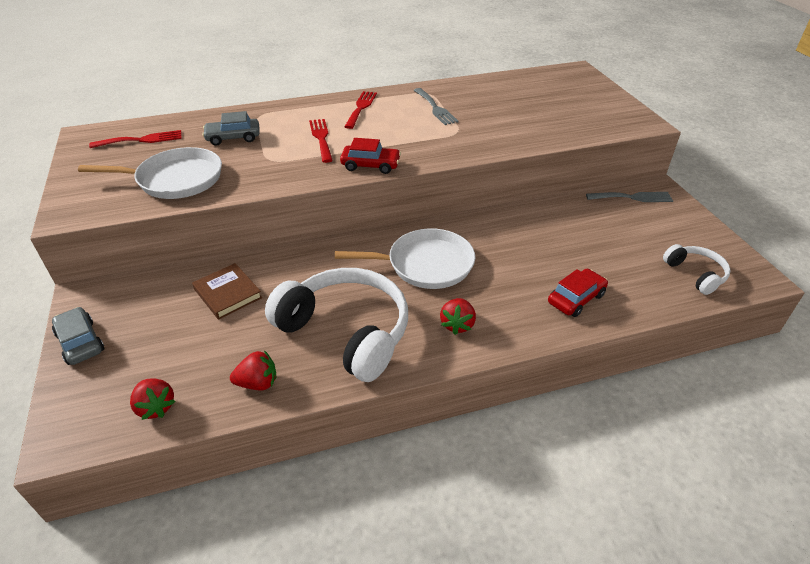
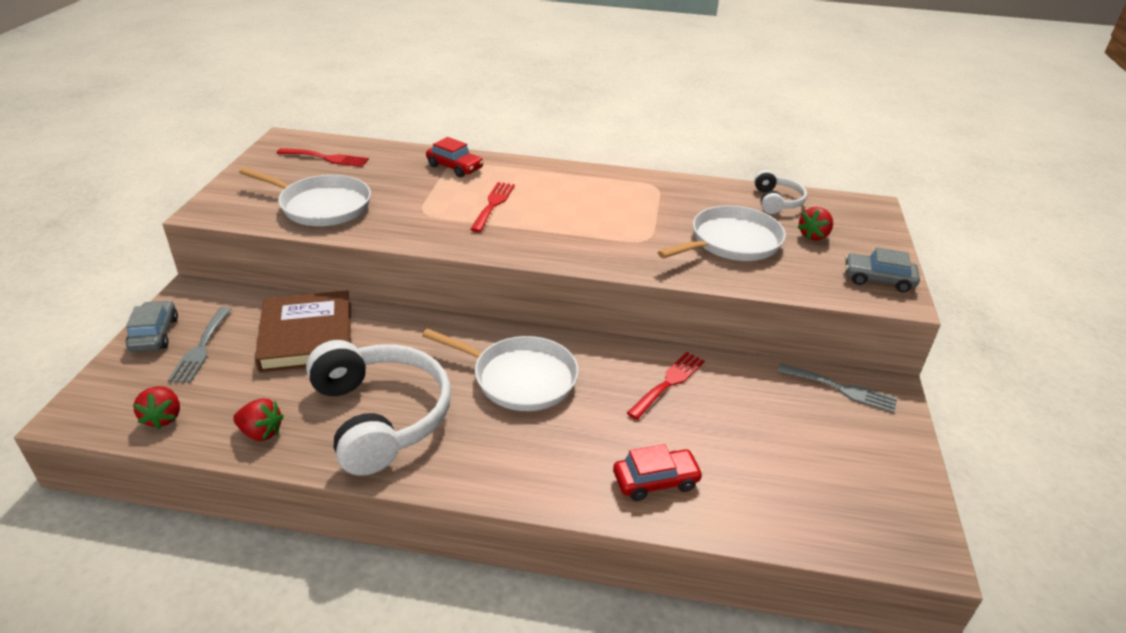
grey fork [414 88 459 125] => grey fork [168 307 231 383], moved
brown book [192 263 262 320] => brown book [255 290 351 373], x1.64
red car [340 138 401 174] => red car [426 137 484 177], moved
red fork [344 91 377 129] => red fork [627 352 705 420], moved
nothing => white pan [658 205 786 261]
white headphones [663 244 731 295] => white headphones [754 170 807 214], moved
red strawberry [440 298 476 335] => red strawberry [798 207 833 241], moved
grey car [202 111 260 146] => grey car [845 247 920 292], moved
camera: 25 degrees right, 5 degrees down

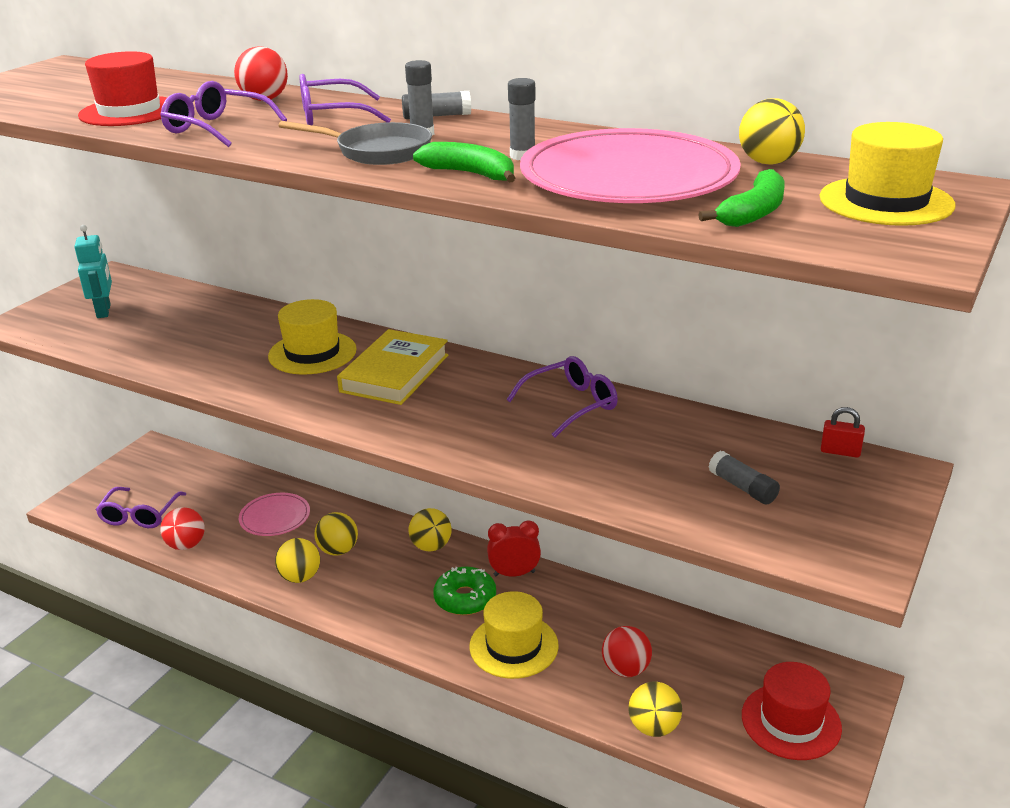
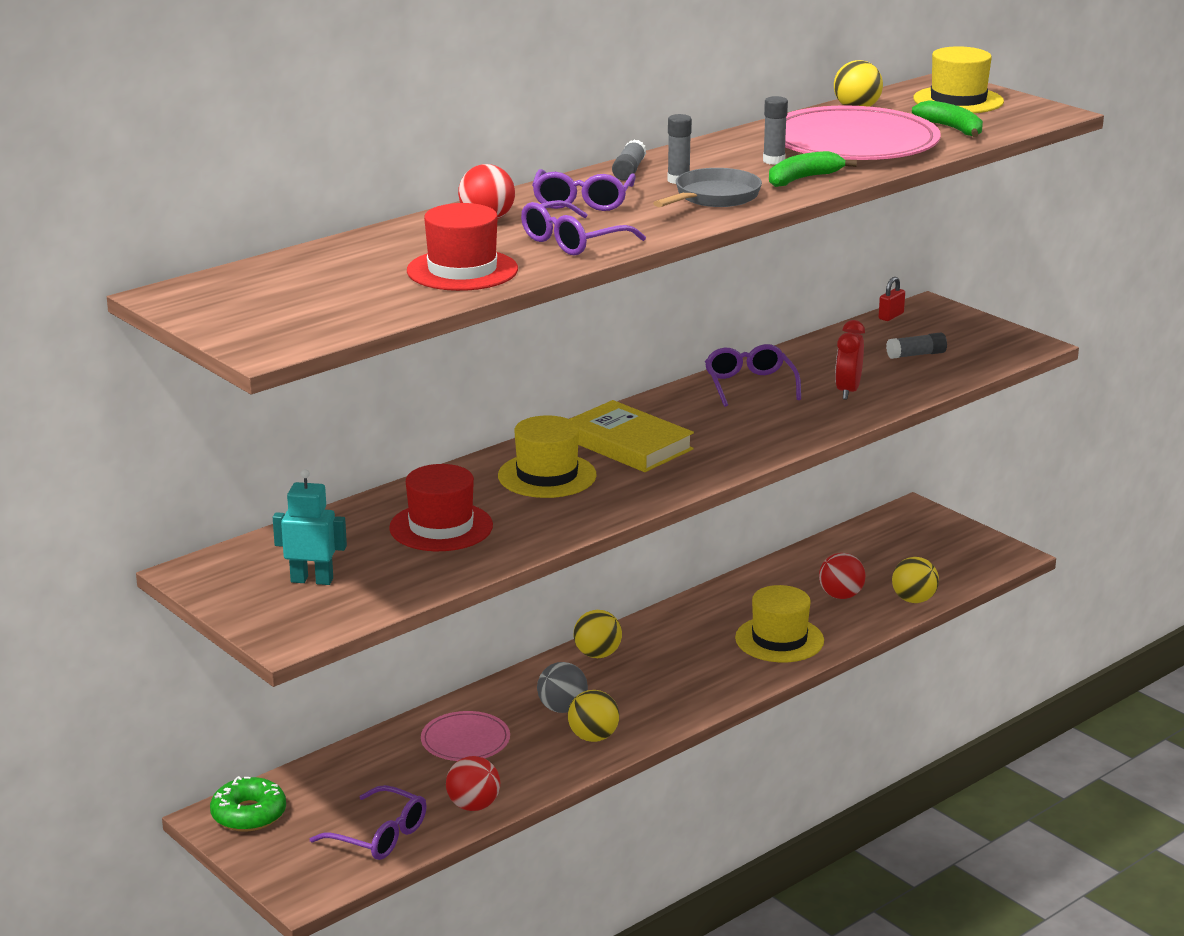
green donut [433 567 496 615] => green donut [210 776 286 832], moved
red hat [742 662 842 760] => red hat [389 464 493 551], moved
yellow ball [314 512 358 556] => grey ball [537 662 588 713]
red clock [487 520 541 577] => red clock [835 320 865 400], moved
camera: 70 degrees left, 5 degrees down

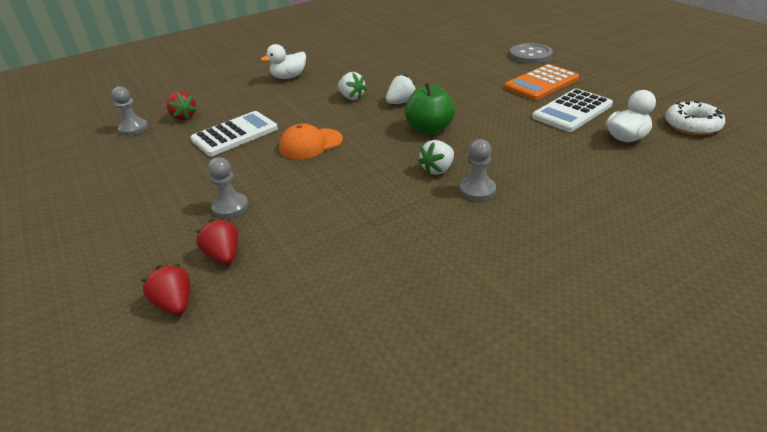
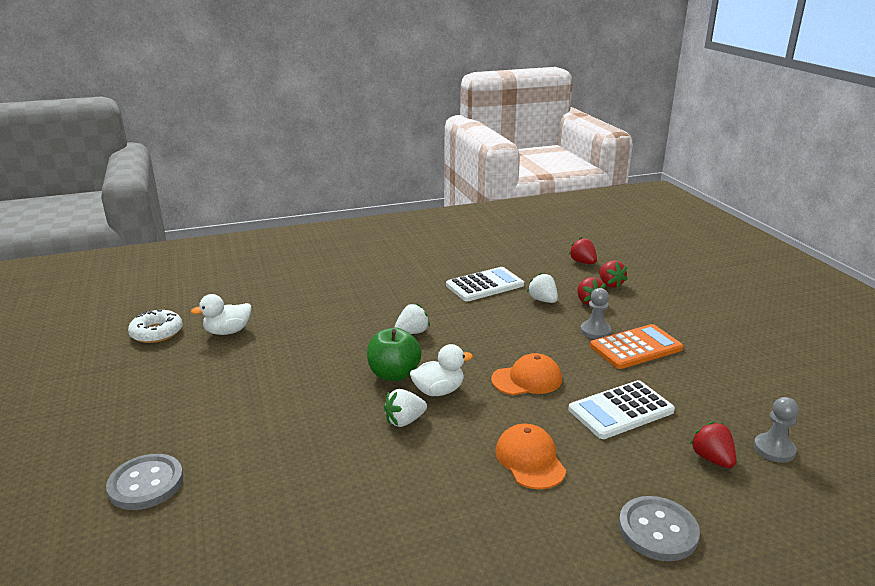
white duck [261 44 306 79] => white duck [410 344 473 396], moved
white calculator [532 89 613 132] => white calculator [446 267 524 302], moved
nothing => orange cap [496 424 566 489]
white strawberry [338 72 367 100] => white strawberry [527 272 558 303], moved
nothing => red strawberry [569 237 597 264]
orange calculator [504 64 579 100] => orange calculator [590 324 683 369], moved
nothing => grey button [618 496 700 561]
grey pawn [460 139 496 201] => nothing
camera: 170 degrees left, 10 degrees down

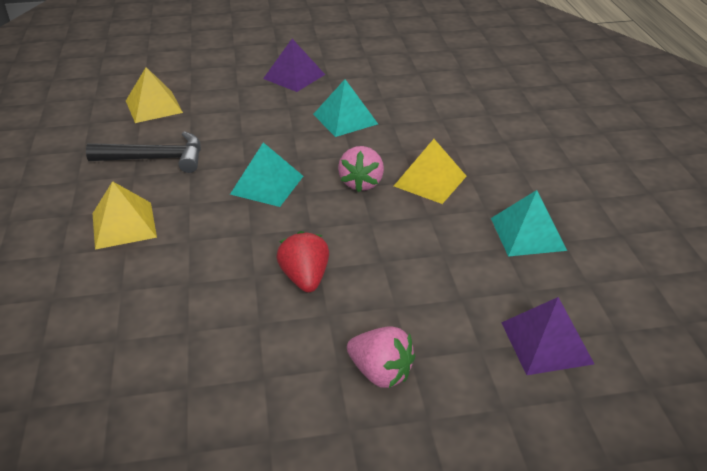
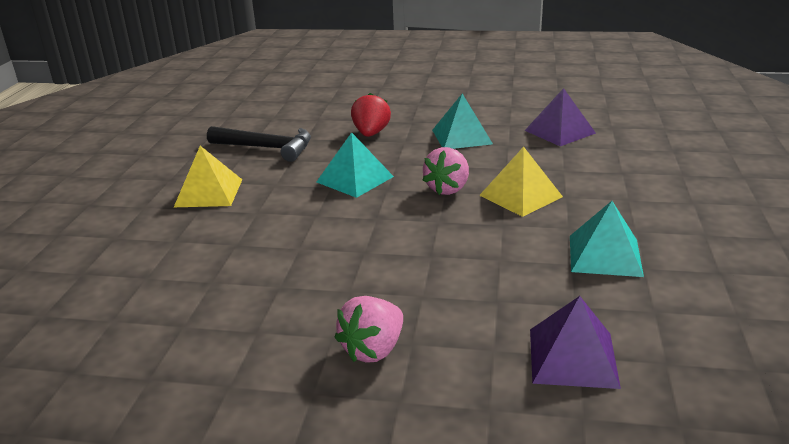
pink strawberry [347 326 415 388] => pink strawberry [334 296 403 362], 75 degrees clockwise
red strawberry [276 231 329 293] => red strawberry [351 93 391 137], moved
purple pyramid [263 39 325 92] => purple pyramid [524 88 596 146], moved
yellow pyramid [126 67 183 123] => nothing
camera: 20 degrees right, 10 degrees down

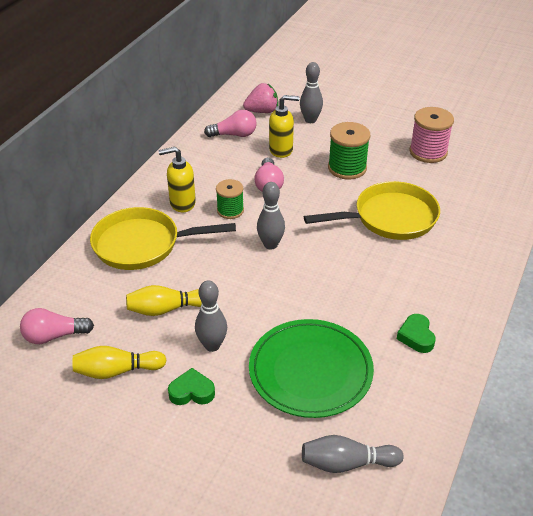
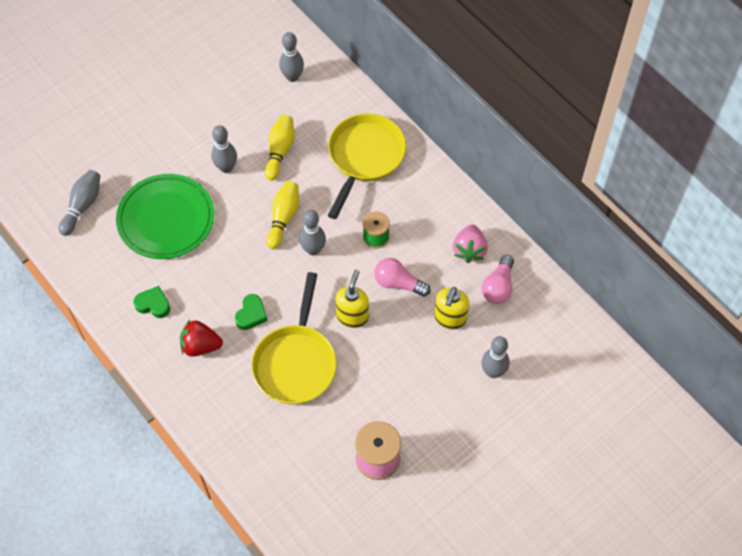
nothing => red strawberry [180 320 223 357]
green heart [168 368 215 405] => green heart [235 294 268 330], moved
yellow bowling pin [73 346 167 379] => yellow bowling pin [266 181 299 249], moved
pink light bulb [20 308 94 344] => grey bowling pin [279 32 304 82]
yellow soap dispenser [159 147 196 212] => yellow soap dispenser [335 270 369 328], moved
pink strawberry [243 83 278 113] => pink strawberry [453 225 488 263], moved
green spool [328 122 370 180] => nothing
camera: 115 degrees right, 20 degrees up

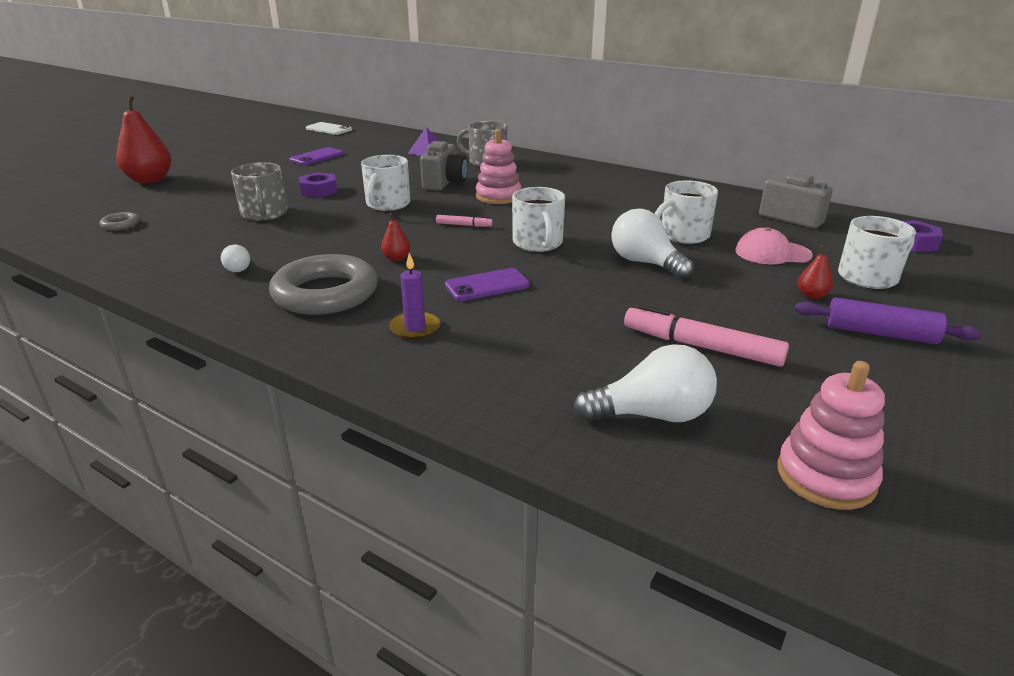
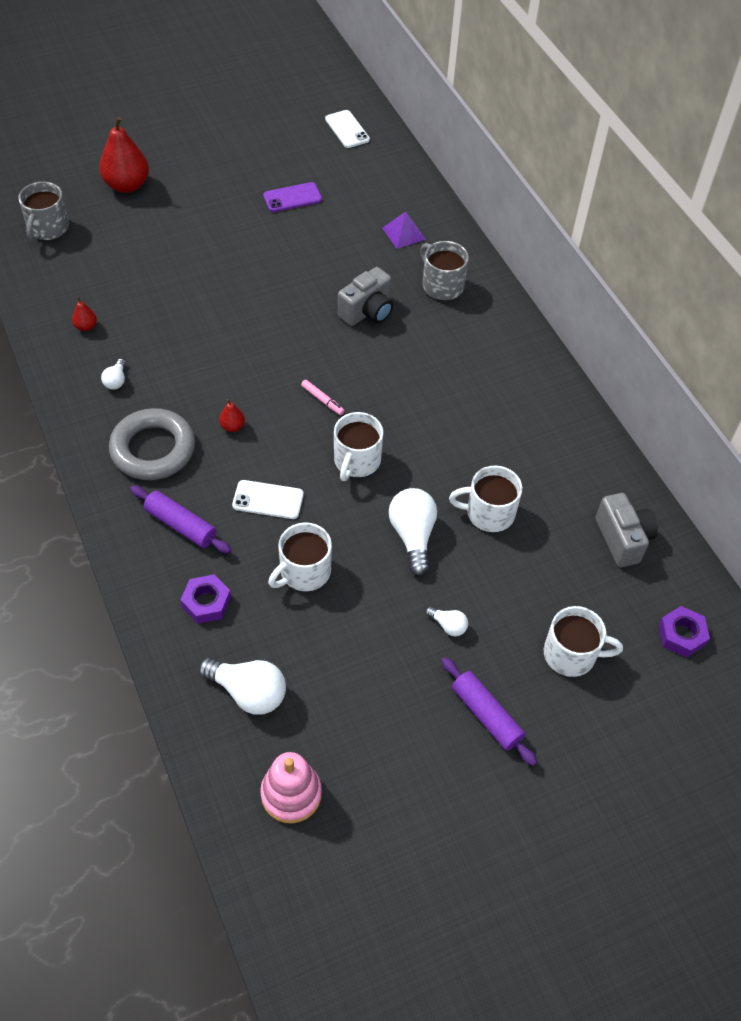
grey mug [231 162 288 221] => grey mug [18 182 69 241], moved
red pear [798 246 833 299] => red pear [72 297 97 331], moved
purple candle [389 253 441 340] => purple rolling pin [130 486 231 554]
purple nut [299 172 338 197] => purple nut [181 575 231 624], moved
purple phone [445 268 530 301] => white phone [232 480 304 519]
white mug [361 155 410 211] => white mug [268 522 332 591], moved
nothing => white light bulb [425 606 468 636]
grey ring [100 212 140 230] => nothing
pink stacking toy [476 129 521 204] => nothing
pink marker [624 304 789 367] => nothing
pink cap [735 227 813 264] => nothing
camera: 30 degrees right, 25 degrees up

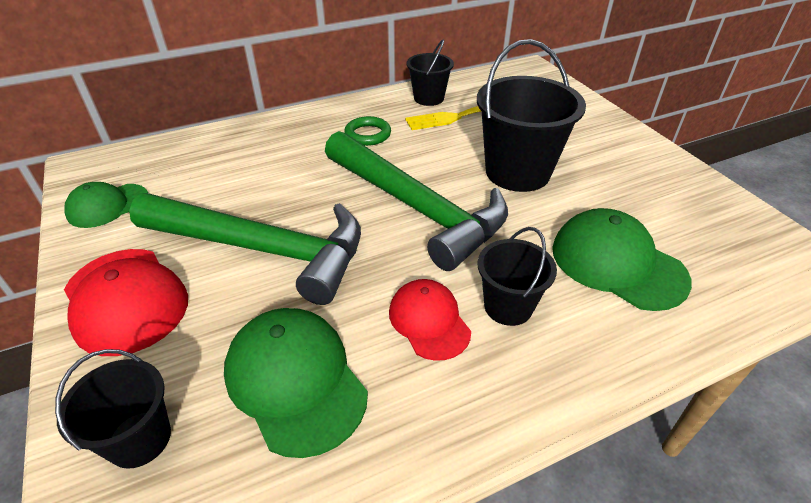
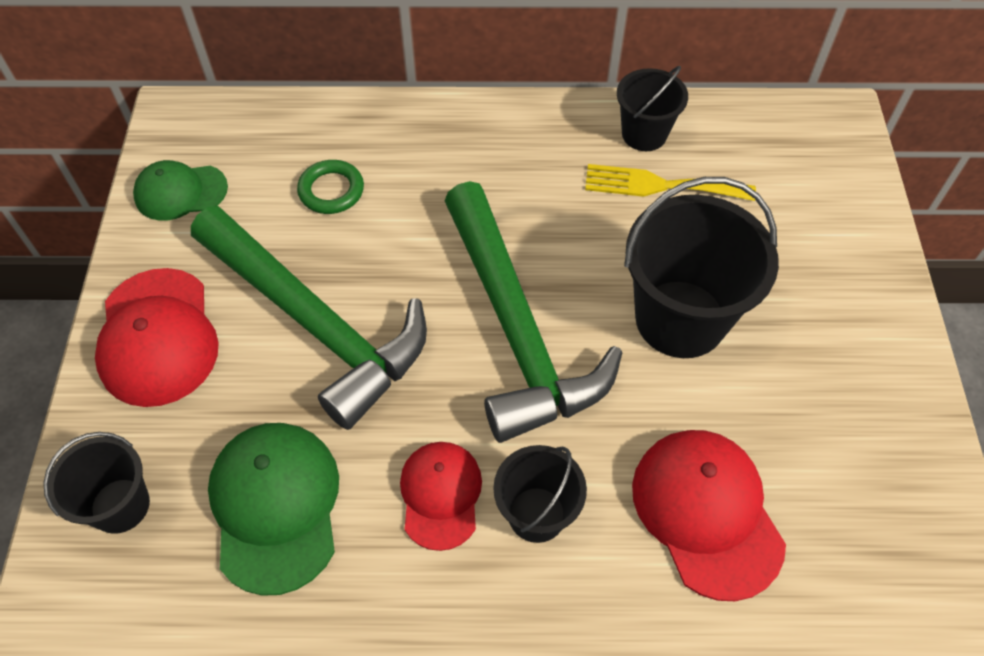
green ring [344 116 391 146] => green ring [297 160 364 214], moved
green cap [552 208 692 311] => red cap [632 430 786 601]
camera: 25 degrees right, 15 degrees up

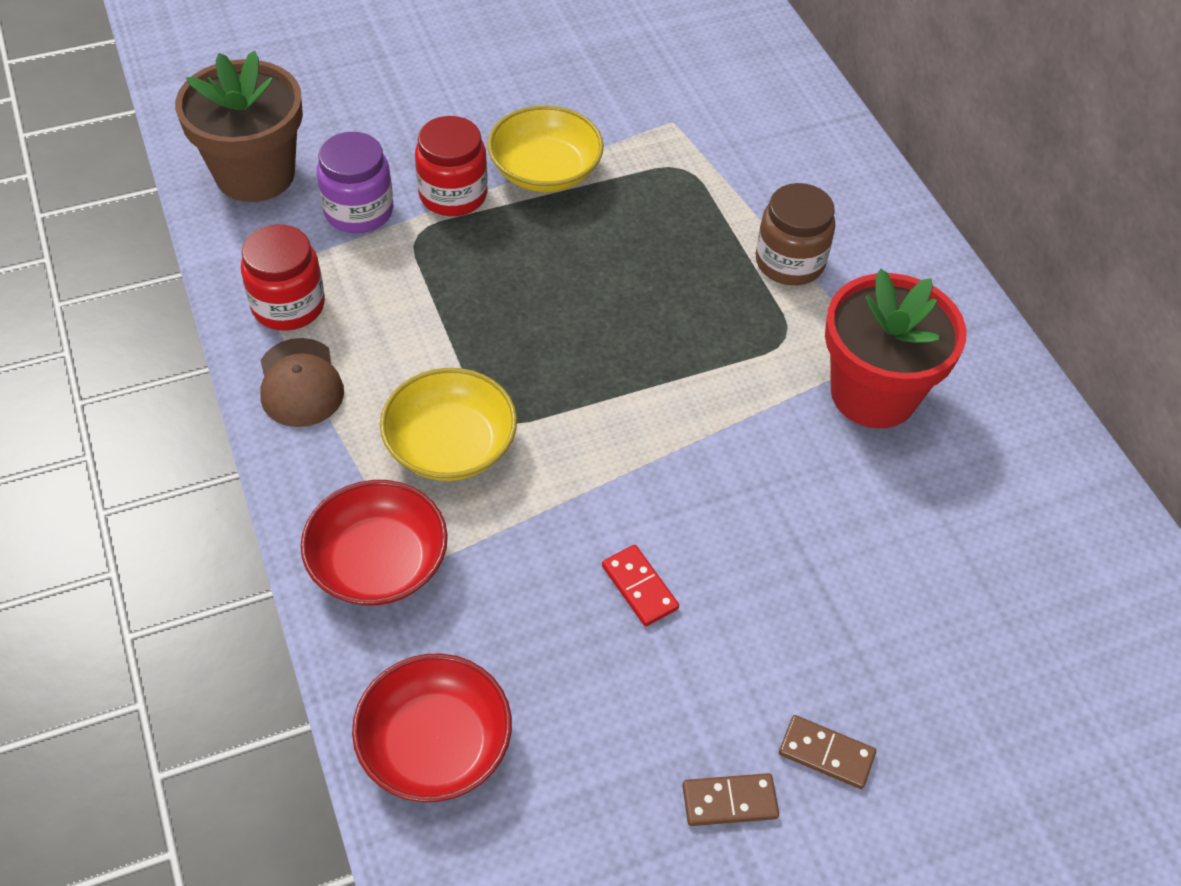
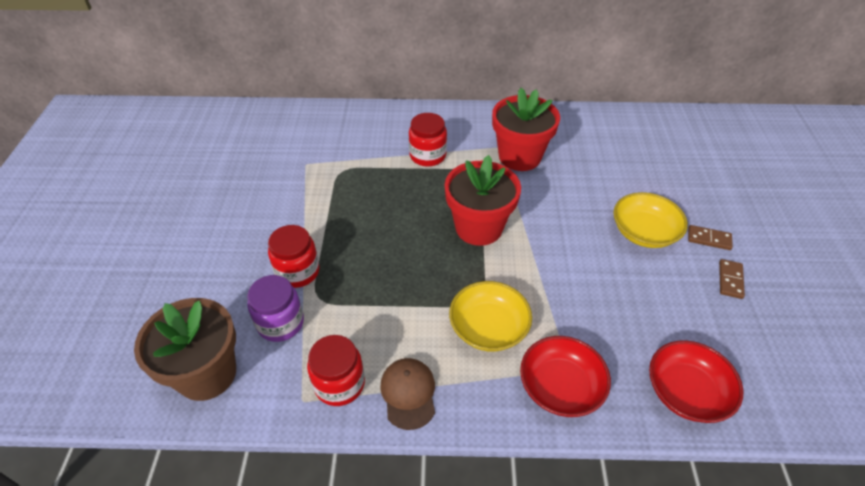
brown cap [260 338 344 427] => brown cap [380 358 435 430], 105 degrees counterclockwise
brown jar [756 183 836 285] => red jar [409 113 447 167]
nothing => red flower pot [445 155 521 246]
yellow bowl [488 105 604 192] => yellow bowl [613 192 688 248], moved
brown domino [779 715 876 789] => brown domino [688 225 733 250], 60 degrees clockwise
red domino [602 545 679 626] => nothing
camera: 65 degrees left, 5 degrees down

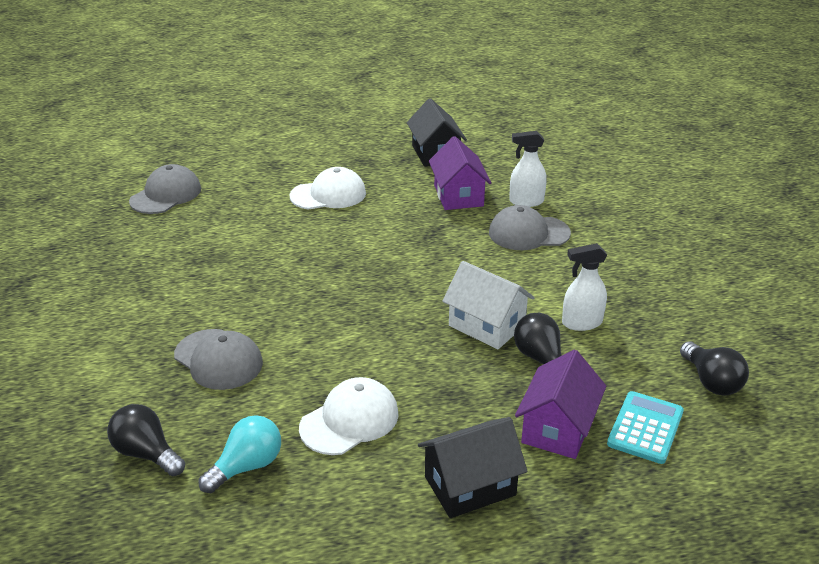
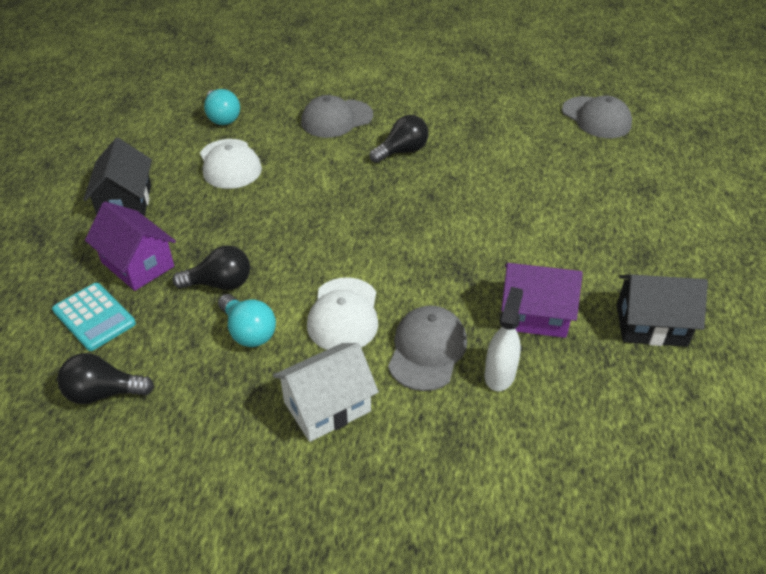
white spray bottle [562 243 607 331] => turquoise light bulb [218 294 276 347]
white house [442 261 535 349] => white house [273 343 379 442], moved
white cap [289 167 366 210] => white cap [307 277 378 350], moved
black light bulb [107 404 185 476] => black light bulb [369 115 429 163], moved
camera: 110 degrees right, 10 degrees up

